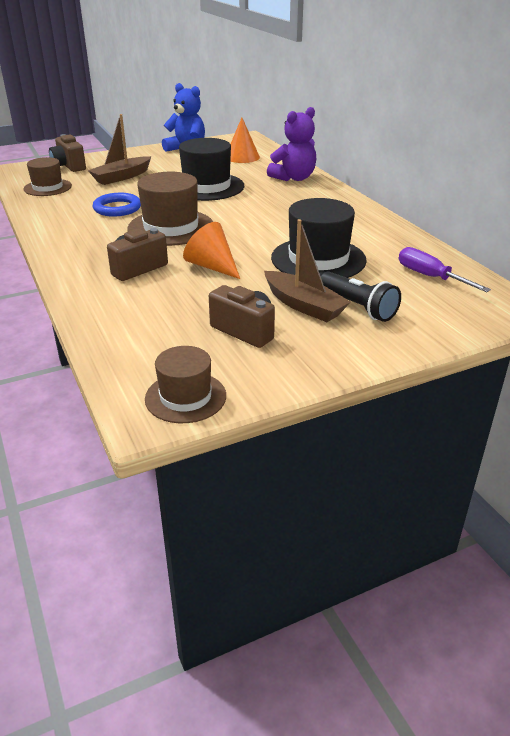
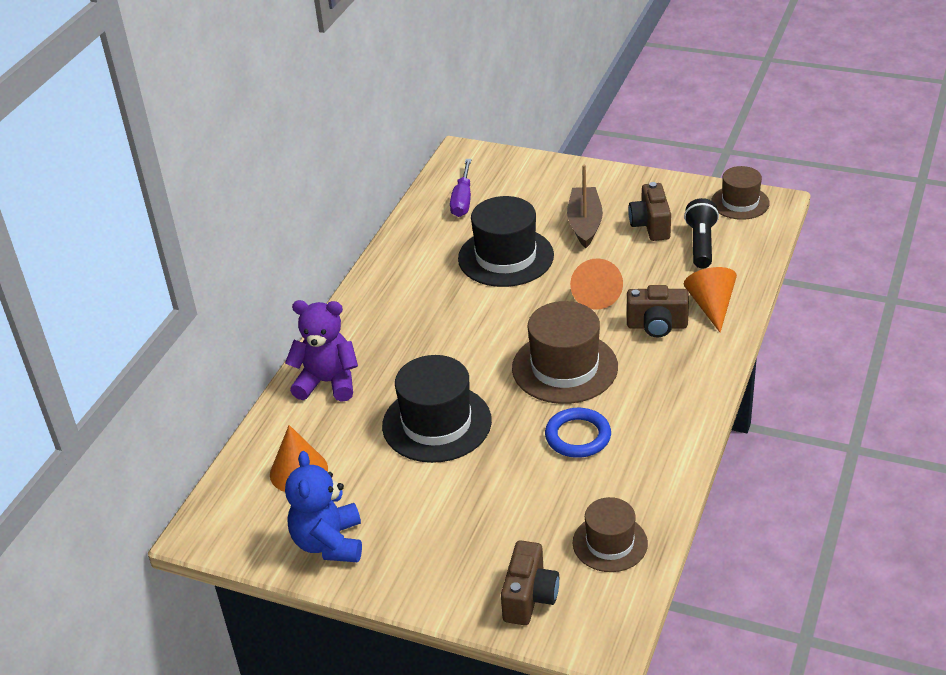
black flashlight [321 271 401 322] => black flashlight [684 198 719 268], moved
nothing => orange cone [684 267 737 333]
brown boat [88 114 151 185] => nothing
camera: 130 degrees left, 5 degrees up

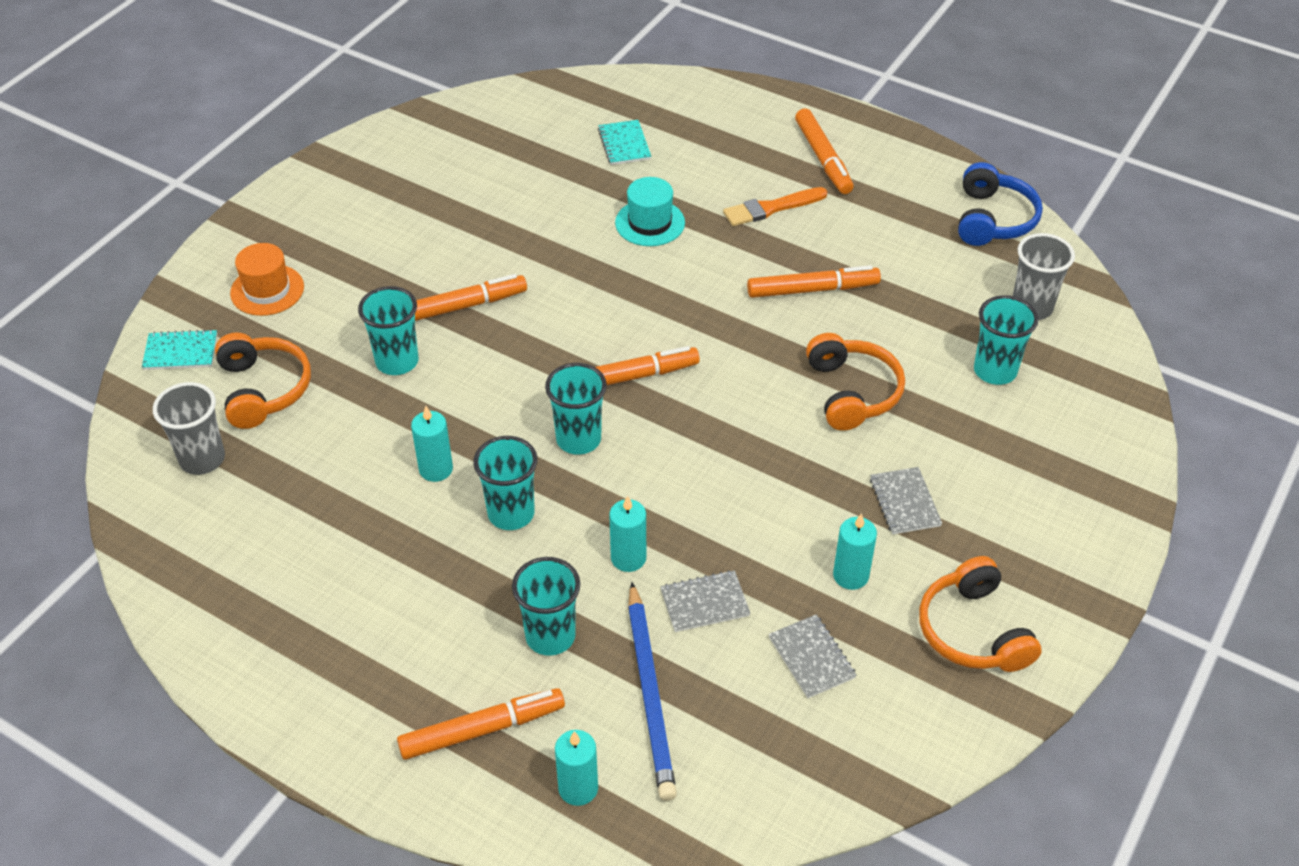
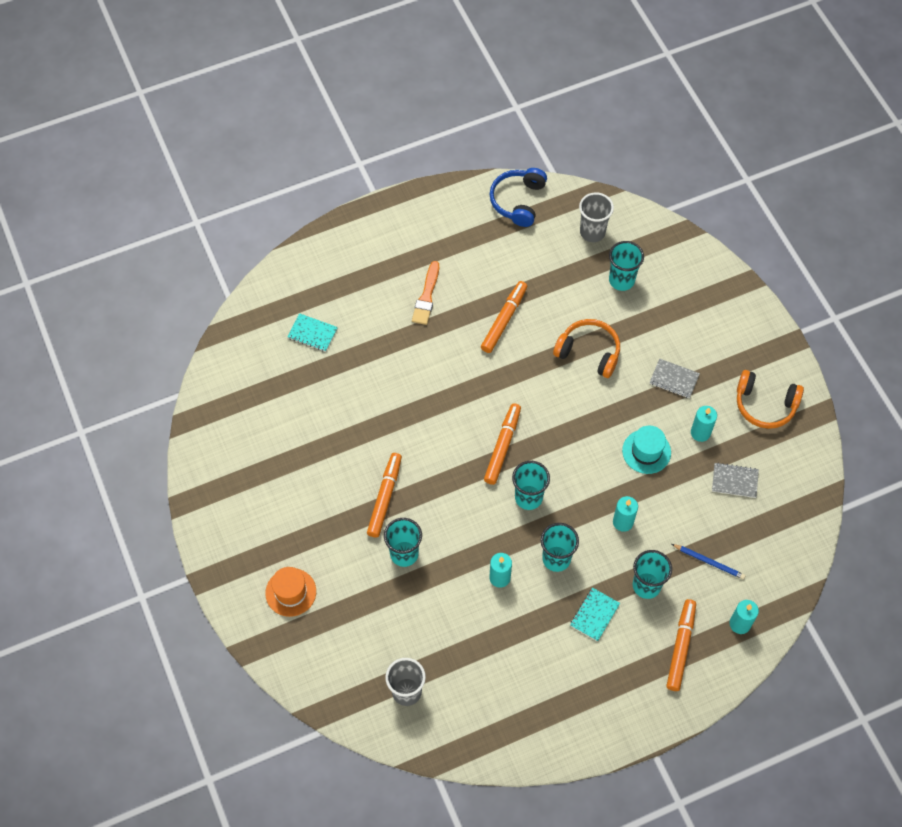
blue headphones [958 162 1043 246] => blue headphones [490 168 547 227], 120 degrees counterclockwise
turquoise notebook [142 329 217 370] => turquoise notebook [570 588 620 641], moved
turquoise hat [615 177 685 246] => turquoise hat [622 426 671 474], moved
blue pencil [628 582 677 801] => blue pencil [672 544 746 579], x0.56
orange headphones [215 332 311 429] => nothing
grey notebook [660 570 750 632] => nothing
orange marker [795 108 854 194] => nothing
camera: 55 degrees left, 15 degrees up

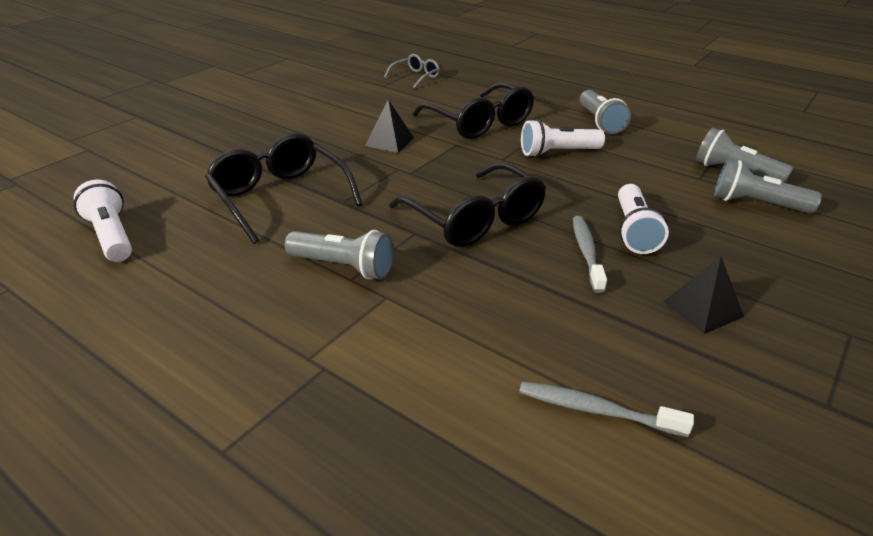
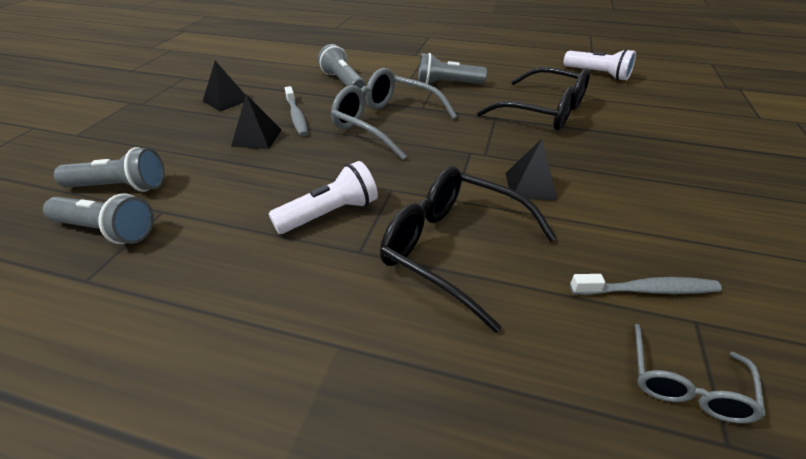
white flashlight [618 184 669 254] => black pyramid [231 94 281 149]
grey flashlight [580 90 631 134] => grey flashlight [318 44 365 89], moved
black glasses [389 163 546 247] => grey glasses [331 68 457 160]
grey toothbrush [519 381 694 437] => grey toothbrush [570 274 722 295], moved
camera: 160 degrees right, 5 degrees up

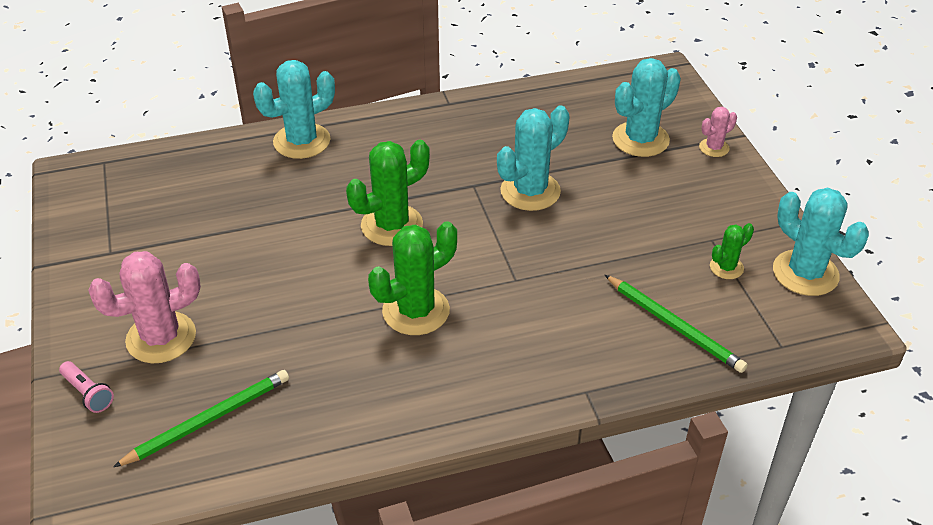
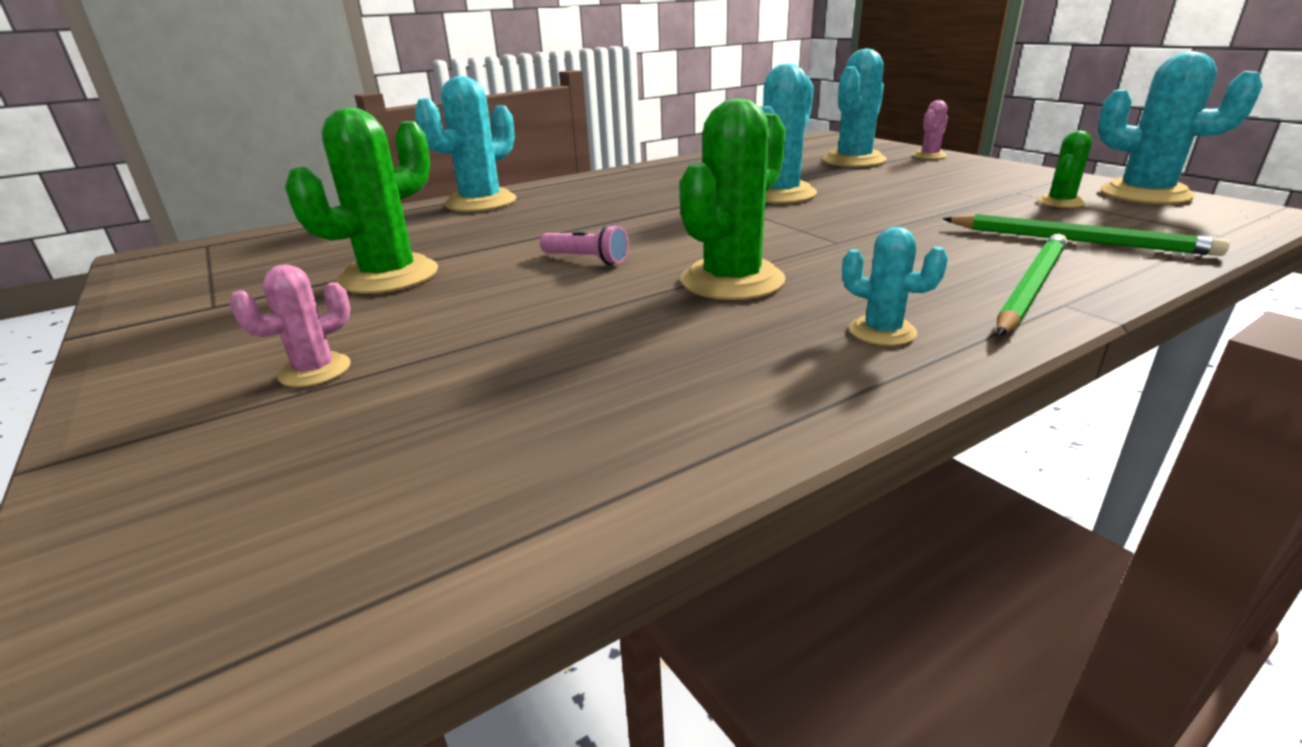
pink cactus [88 251 201 363] => pink cactus [230 264 351 387], x0.52
green cactus [346 140 430 246] => green cactus [285 108 438 294], moved
pink flashlight [59 361 114 413] => pink flashlight [540 224 629 265], moved
nothing => turquoise cactus [842 227 948 346]
green pencil [113 370 289 467] => green pencil [997 234 1067 336], moved
camera: 15 degrees left, 15 degrees down

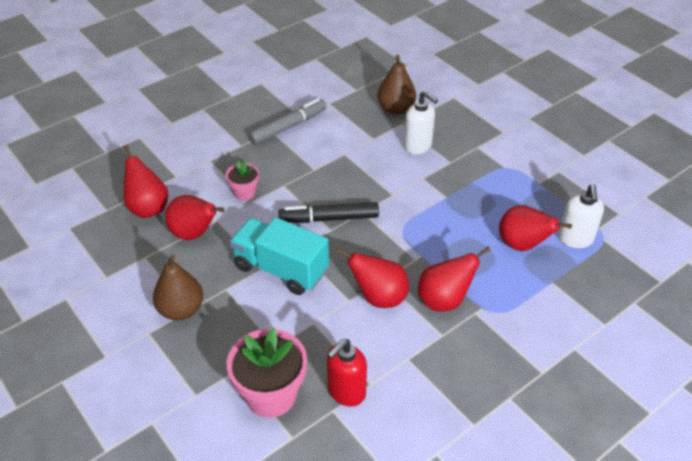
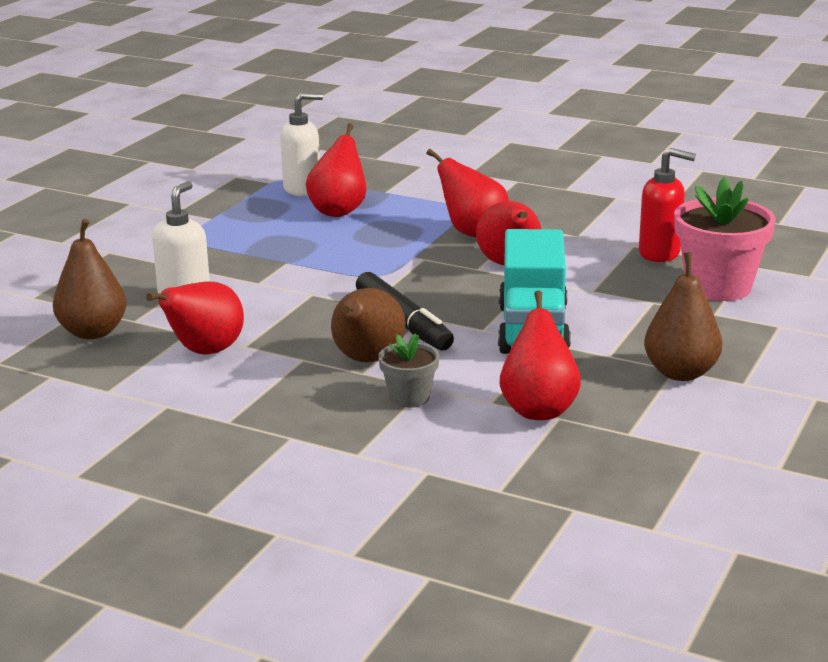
red pear [123 145 168 218] => red pear [146 281 244 355], moved
nothing => brown pear [331 288 405 362]
pink flower pot [226 160 259 201] => grey flower pot [378 334 439 408]
grey marker [248 98 327 145] => nothing
camera: 115 degrees left, 20 degrees down

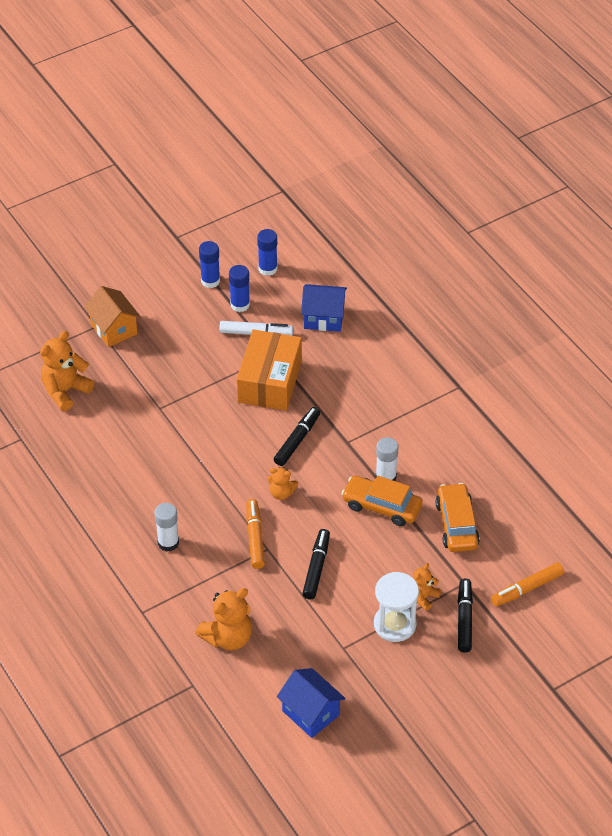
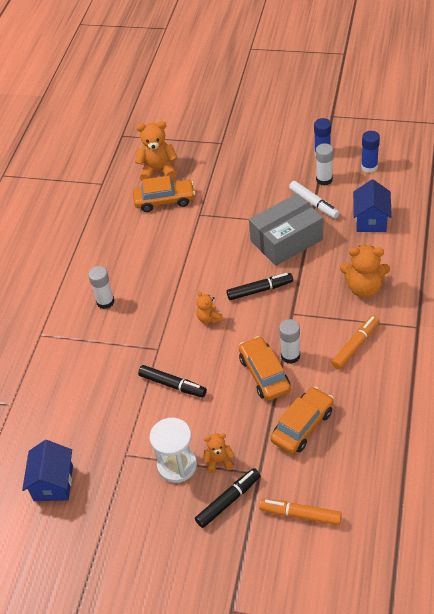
nothing => orange car [133 176 195 212]
black marker [302 529 330 599] => black marker [138 365 207 398], 60 degrees clockwise
orange box [237 329 302 411] => grey box [249 193 323 266]
blue glue stick [229 265 250 312] => white glue stick [316 143 333 186]
orange marker [246 499 265 569] => orange marker [331 315 379 369], moved
orange teddy bear [195 588 252 650] => orange teddy bear [340 245 390 298], moved
blue house [301 284 347 332] => blue house [353 179 392 232], 45 degrees clockwise
orange house [84 286 141 347] => nothing
camera: 50 degrees right, 0 degrees up

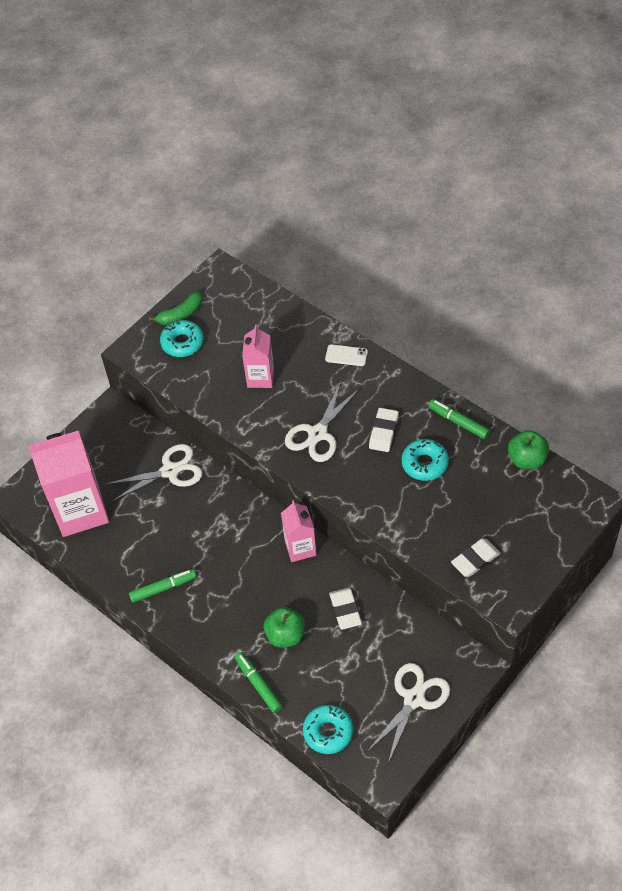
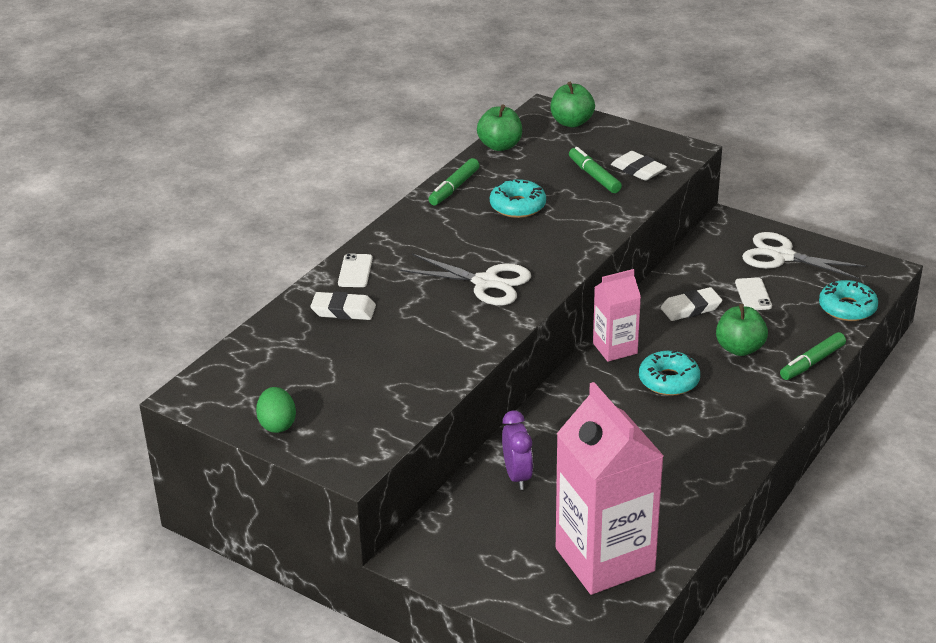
green banana [148 291 202 325] => green egg [256 387 296 433]
white eraser [369 408 399 452] => white eraser [310 292 376 320], moved
white scissors [106 444 203 501] => purple clock [502 410 533 490]
nothing => green apple [550 82 595 127]
green marker [129 569 196 603] => green marker [569 147 622 193], moved
turquoise donut [160 320 204 357] => turquoise donut [639 350 700 396], moved
nothing => white phone [735 278 772 310]
pink carton [242 325 274 388] => nothing
camera: 100 degrees left, 20 degrees down

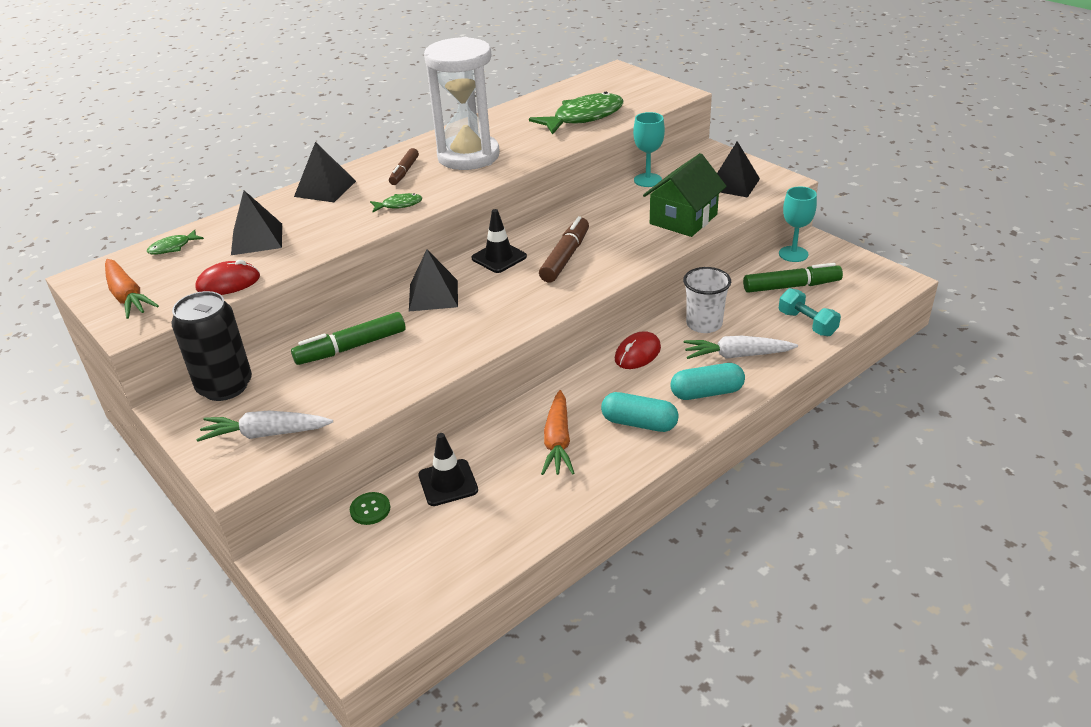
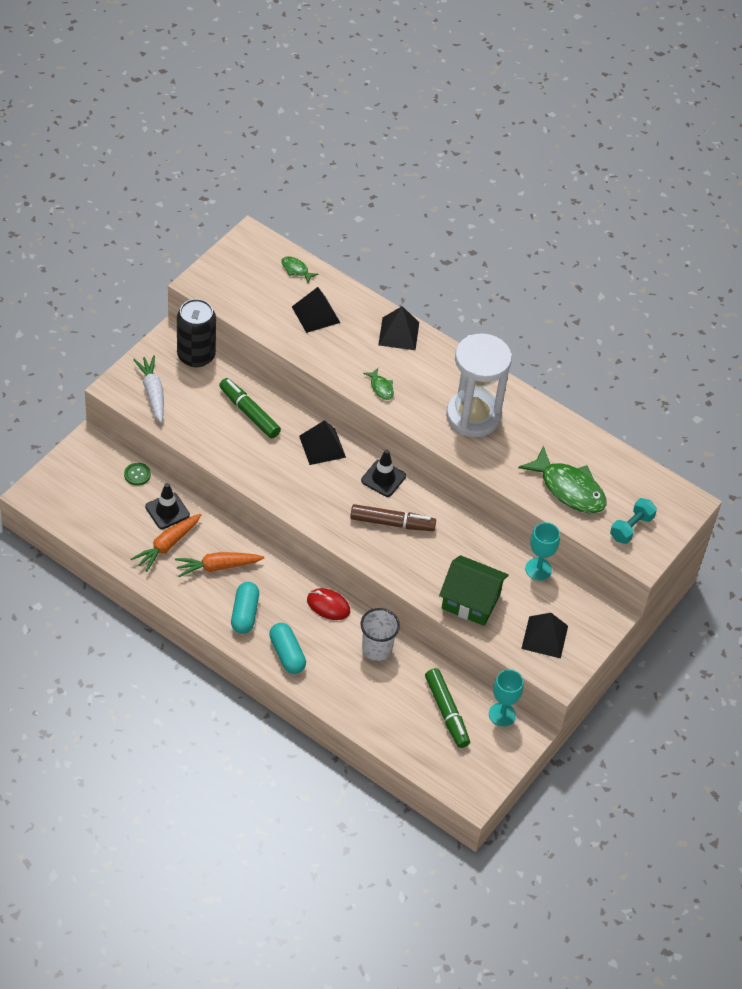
orange carrot [105 259 159 319] => orange carrot [131 514 201 572], moved
turquoise dumbbell [779 288 841 336] => turquoise dumbbell [610 498 657 544], moved
red mouse [195 260 260 295] => nothing
brown marker [389 148 419 185] => nothing
white carrot [684 336 798 359] => nothing
camera: 70 degrees right, 15 degrees up

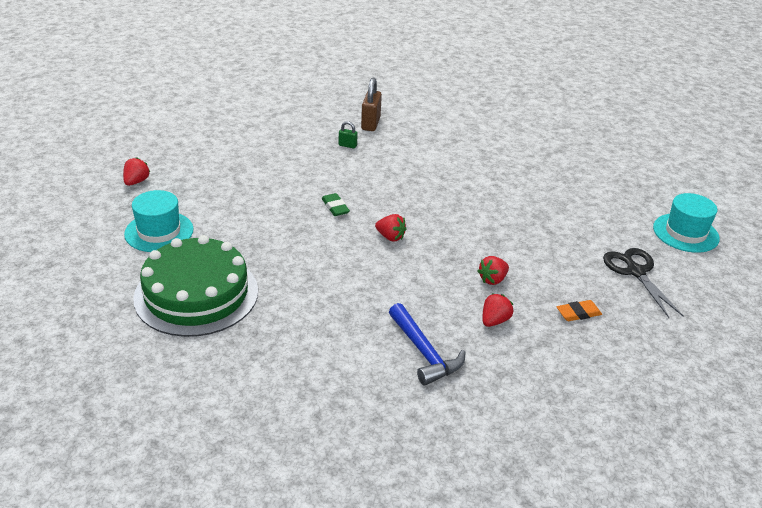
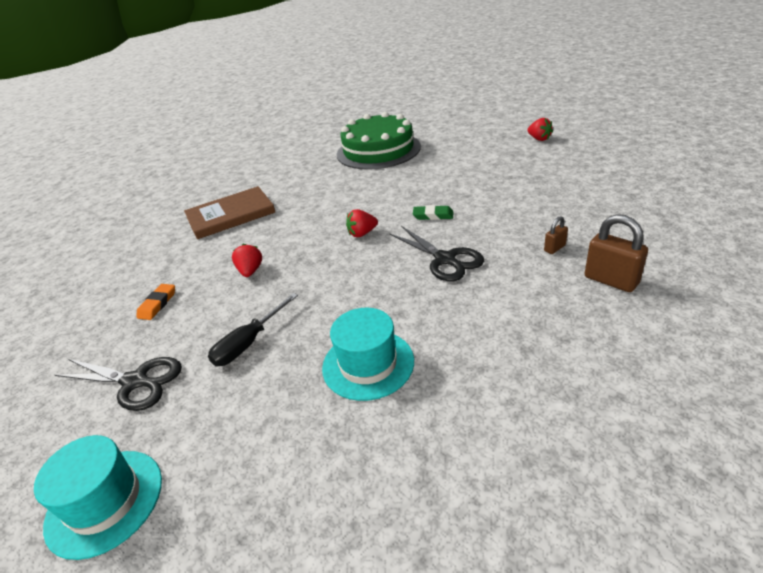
blue hammer [389 303 466 386] => brown book [184 186 276 239]
nothing => black screwdriver [208 293 298 366]
turquoise hat [124 190 194 252] => turquoise hat [322 308 414 401], moved
nothing => black scissors [390 226 484 281]
green padlock [339 121 358 149] => brown padlock [544 216 568 254]
red strawberry [482 293 513 327] => nothing
camera: 130 degrees right, 0 degrees up

